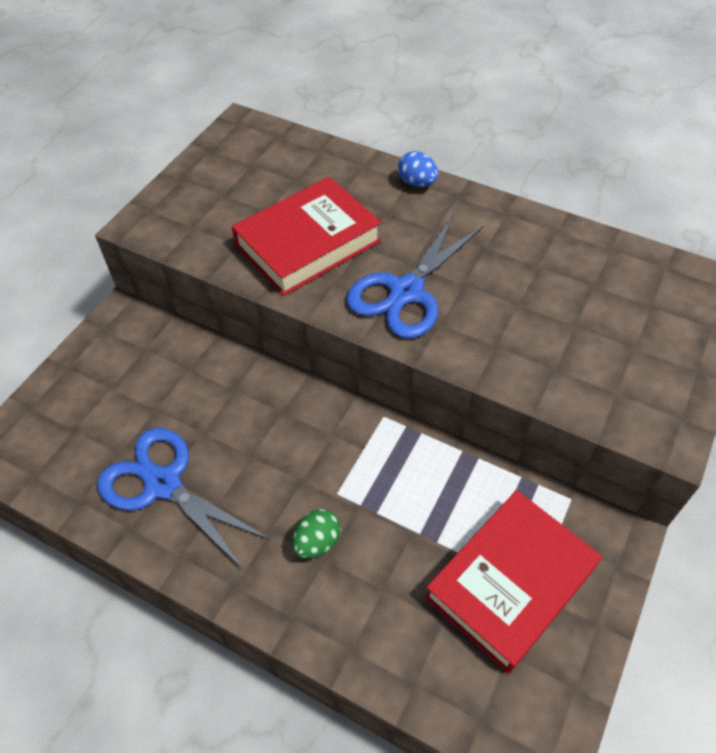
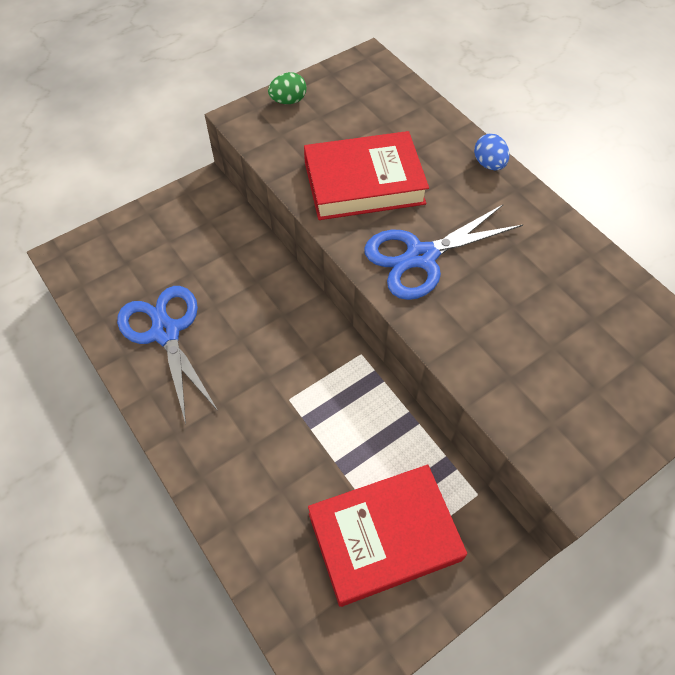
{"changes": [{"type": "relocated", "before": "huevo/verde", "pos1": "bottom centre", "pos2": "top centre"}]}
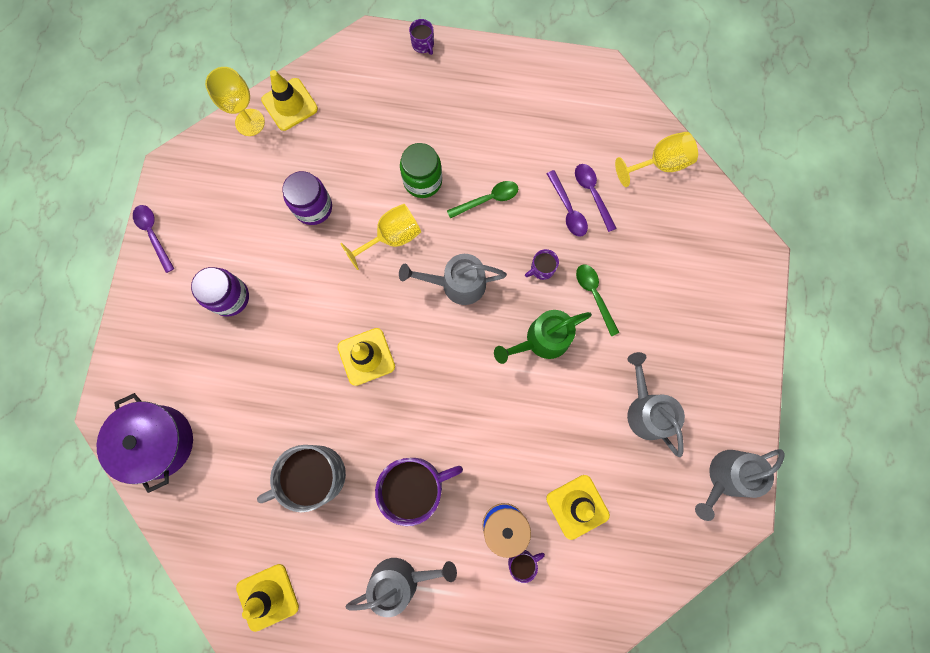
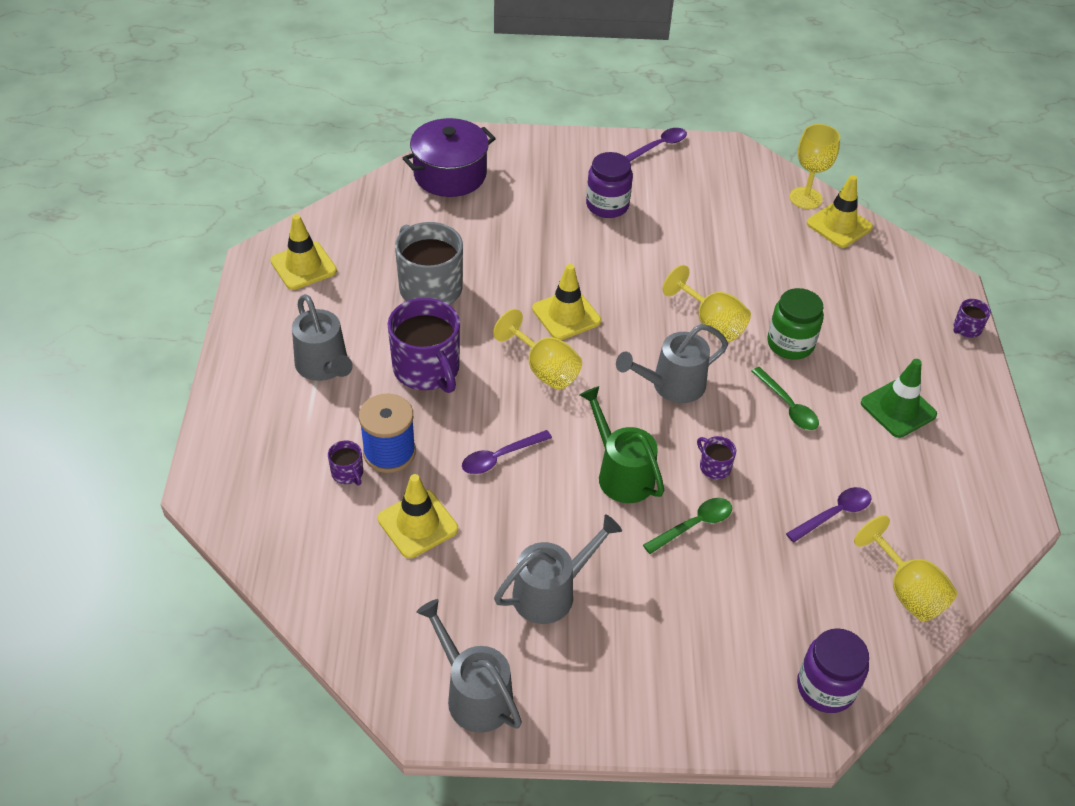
{"changes": [{"type": "relocated", "before": "cuchara/morado (no. 2 from left in the first image)", "after": "cuchara/morado (no. 1 from left)", "pos1": "top centre", "pos2": "centre"}, {"type": "relocated", "before": "tarro/morado (no. 2 from left)", "pos1": "top left", "pos2": "bottom right"}, {"type": "spun", "before": "regadera/gris (no. 2 from left in the first image)", "pos1": "centre", "pos2": "centre", "turn": -105}, {"type": "appeared", "after": "copa/amarillo (no. 1 from left)", "pos2": "centre"}, {"type": "appeared", "after": "cono de tráfico/verde", "pos2": "middle right"}]}
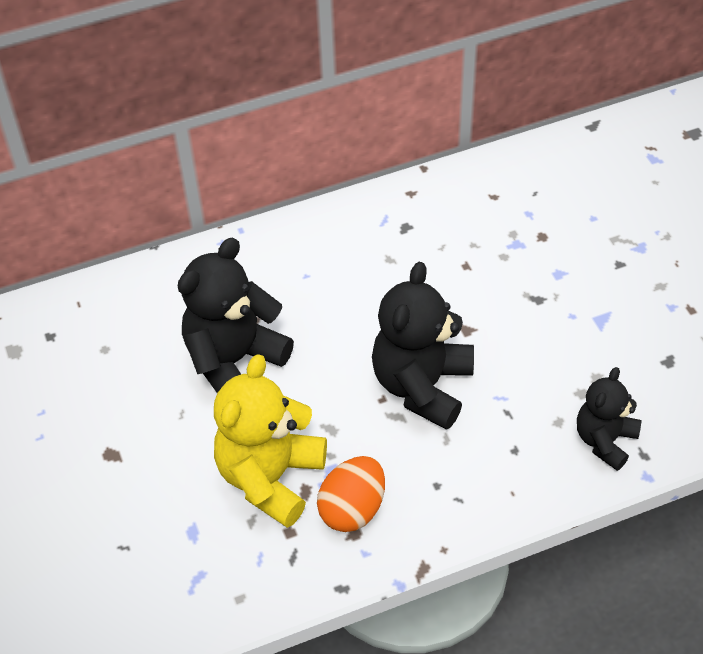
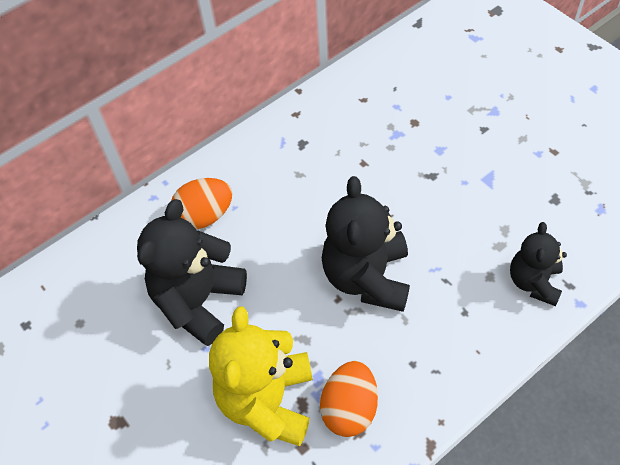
{"changes": [{"type": "appeared", "after": "huevo/naranja (no. 1 from left)", "pos2": "middle left"}]}
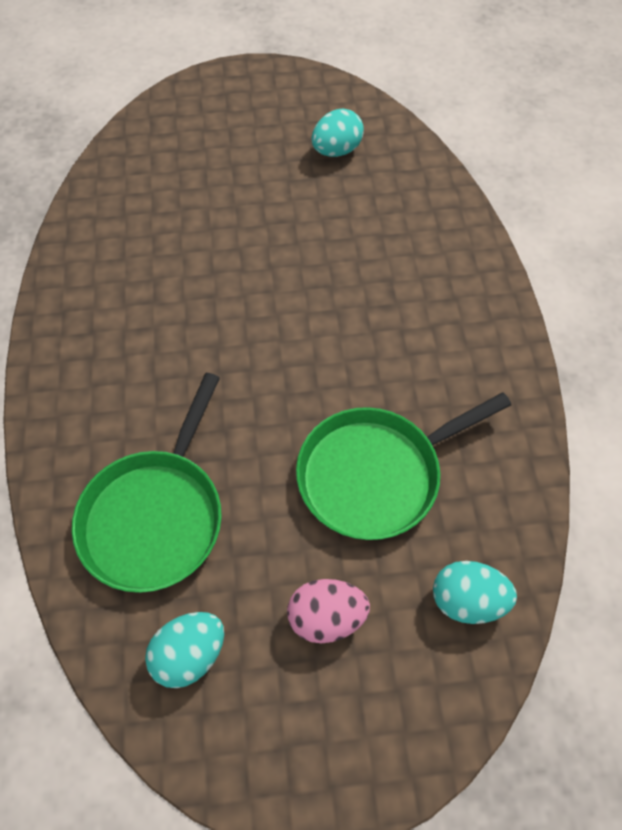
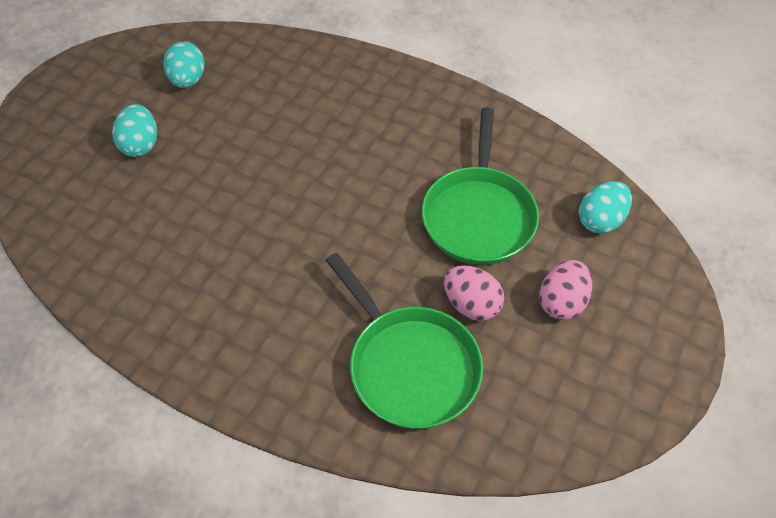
{"changes": [{"type": "relocated", "before": "huevo/turquesa (no. 1 from left)", "pos1": "bottom left", "pos2": "top left"}, {"type": "appeared", "after": "huevo/rosa (no. 1 from left)", "pos2": "centre"}]}
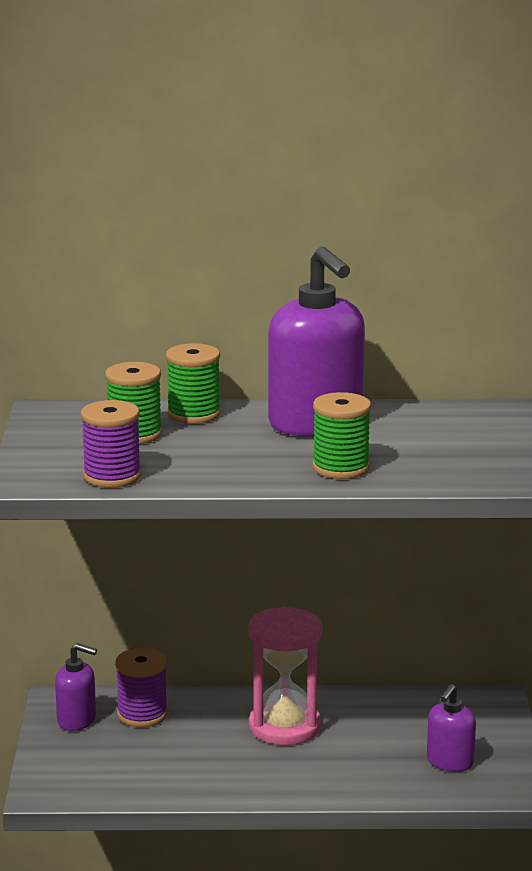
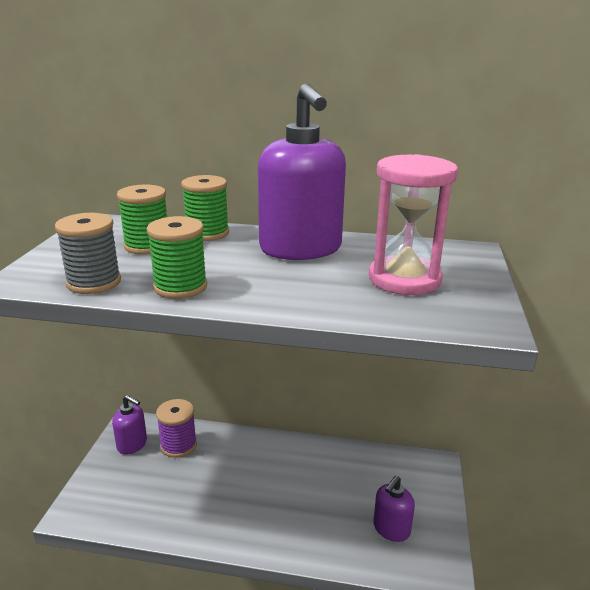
{"changes": [{"type": "relocated", "before": "carrete/verde (no. 3 from left in the first image)", "after": "carrete/verde (no. 2 from left)", "pos1": "centre", "pos2": "middle left"}, {"type": "colour", "before": "carrete/morado (no. 1 from left)", "after": "carrete/gris", "pos1": "middle left", "pos2": "middle left"}, {"type": "relocated", "before": "reloj de arena/rosa", "pos1": "bottom centre", "pos2": "middle right"}]}
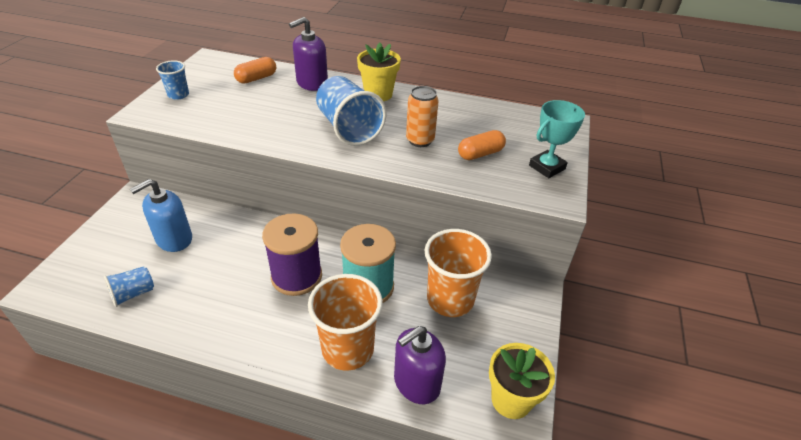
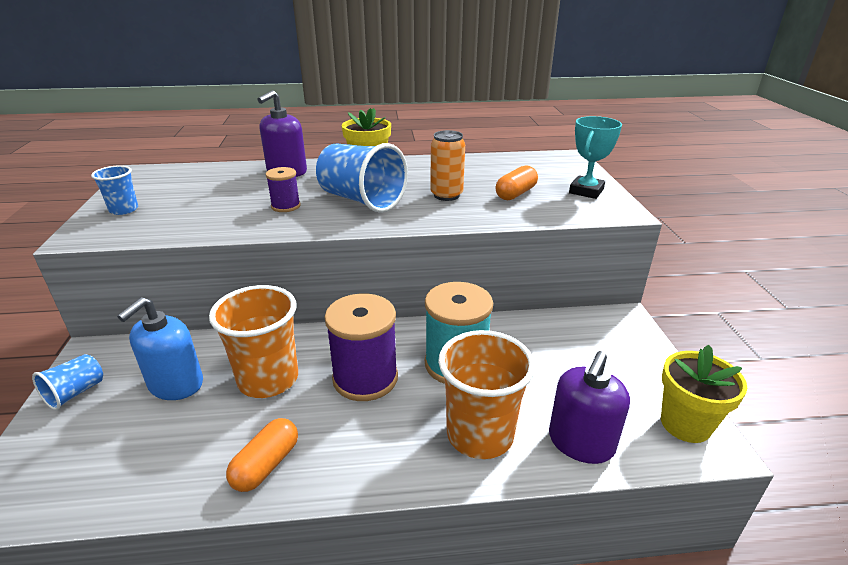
{"changes": [{"type": "relocated", "before": "cápsula/naranja (no. 1 from left)", "pos1": "top left", "pos2": "bottom left"}, {"type": "relocated", "before": "vaso/naranja (no. 2 from left in the first image)", "after": "vaso/naranja (no. 1 from left)", "pos1": "centre", "pos2": "middle left"}, {"type": "relocated", "before": "vaso/azul (no. 1 from left)", "pos1": "middle left", "pos2": "bottom left"}, {"type": "appeared", "after": "carrete/morado (no. 1 from left)", "pos2": "centre"}]}
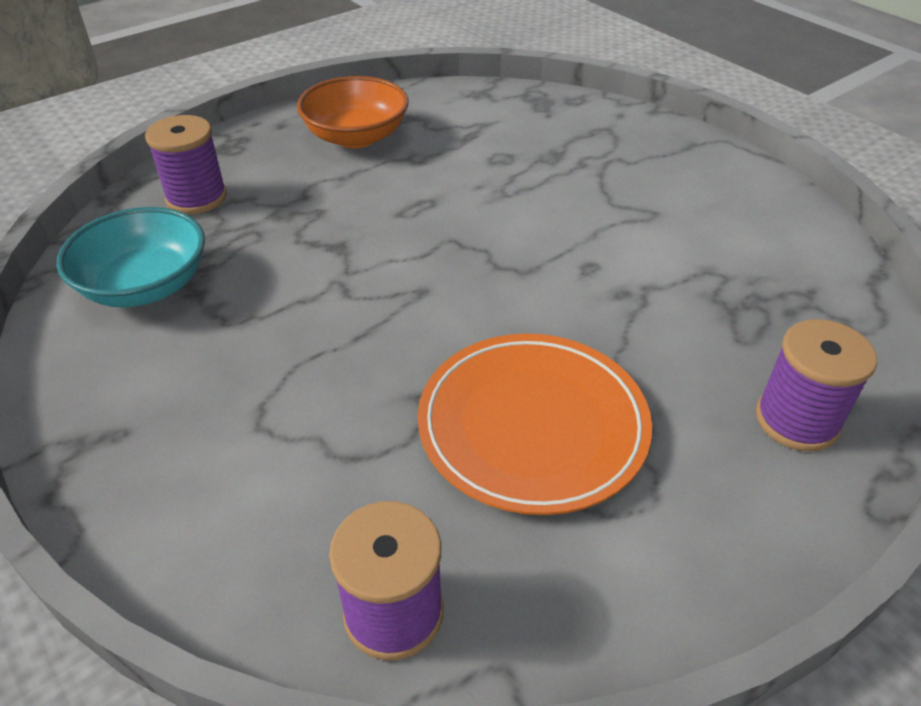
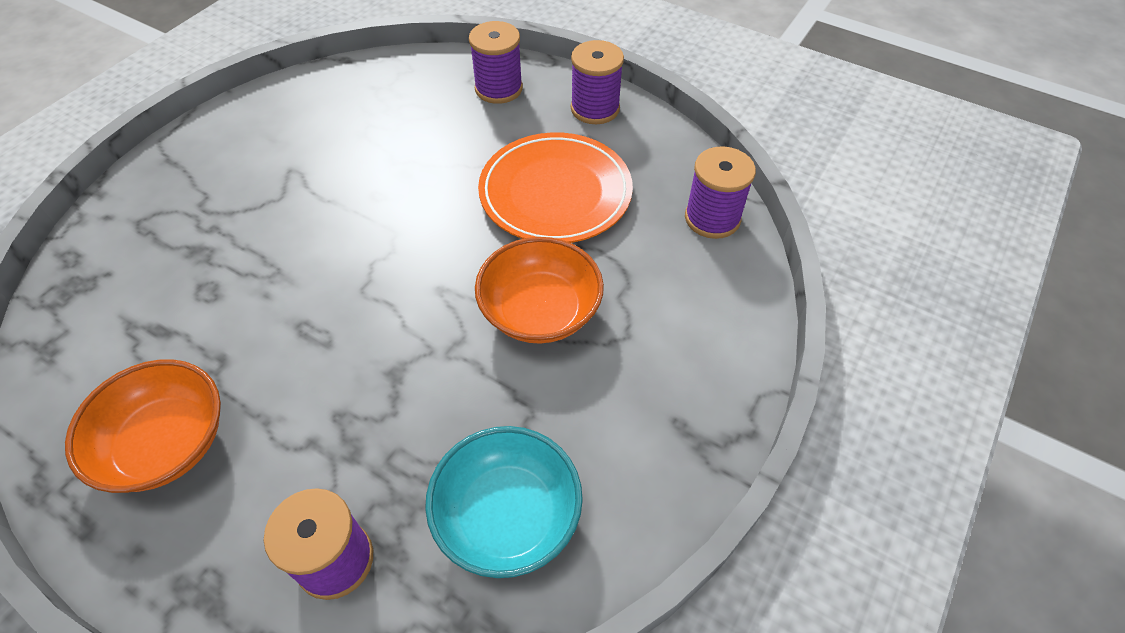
{"changes": [{"type": "appeared", "after": "carrete/morado (no. 3 from left)", "pos2": "top centre"}, {"type": "appeared", "after": "cuenco/naranja (no. 2 from left)", "pos2": "centre"}]}
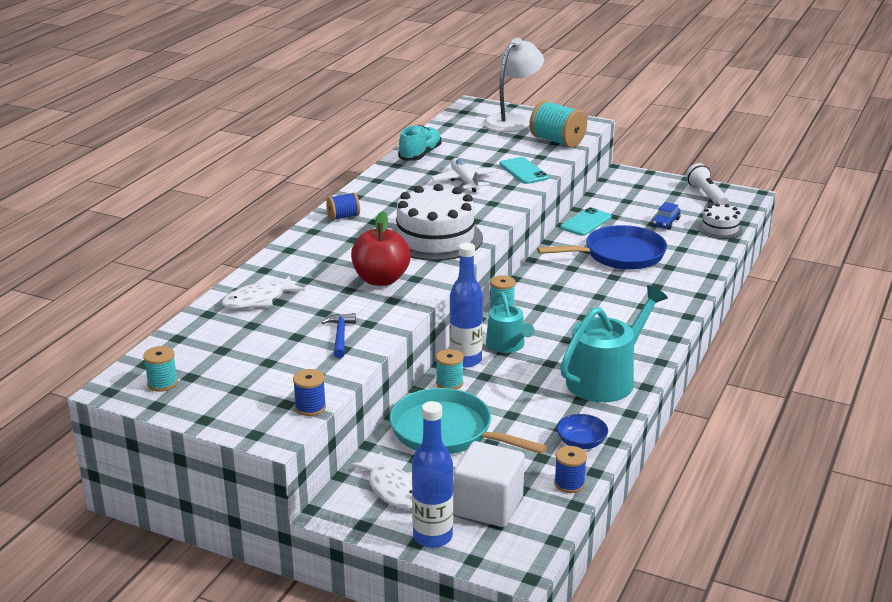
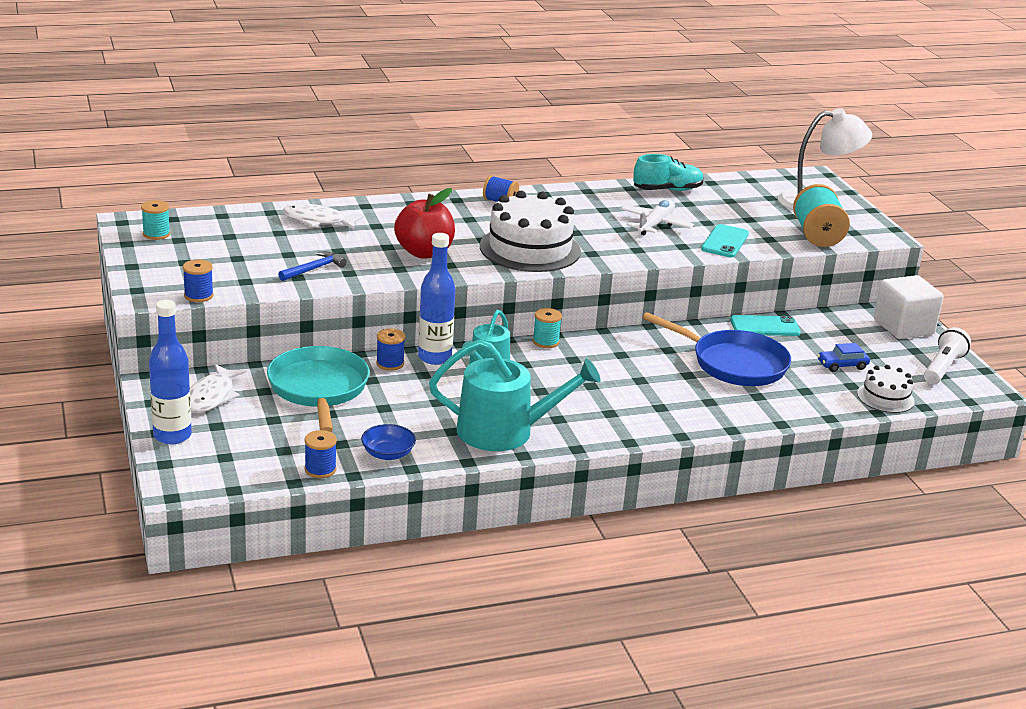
{"changes": [{"type": "colour", "before": "carrete/turquesa (no. 2 from left)", "after": "carrete/azul (no. 3 from left)", "pos1": "centre", "pos2": "centre"}, {"type": "relocated", "before": "cubo/blanco", "pos1": "bottom centre", "pos2": "middle right"}]}
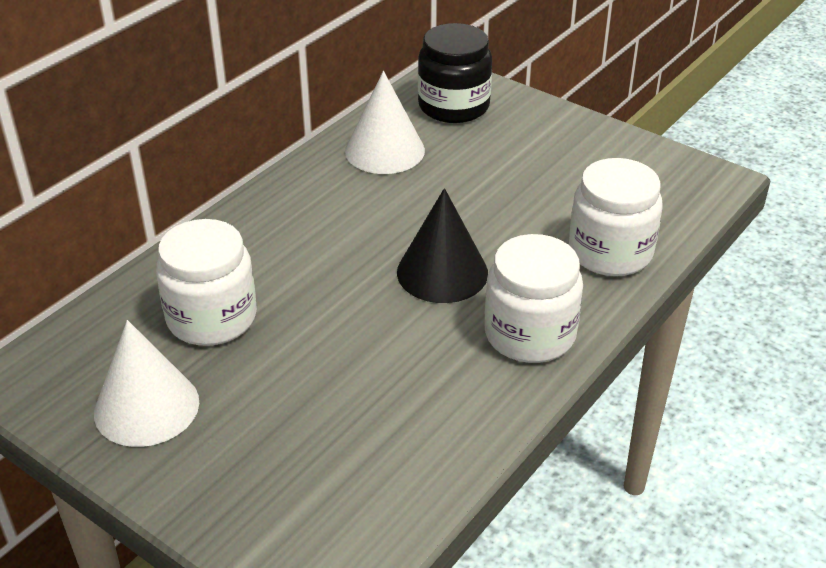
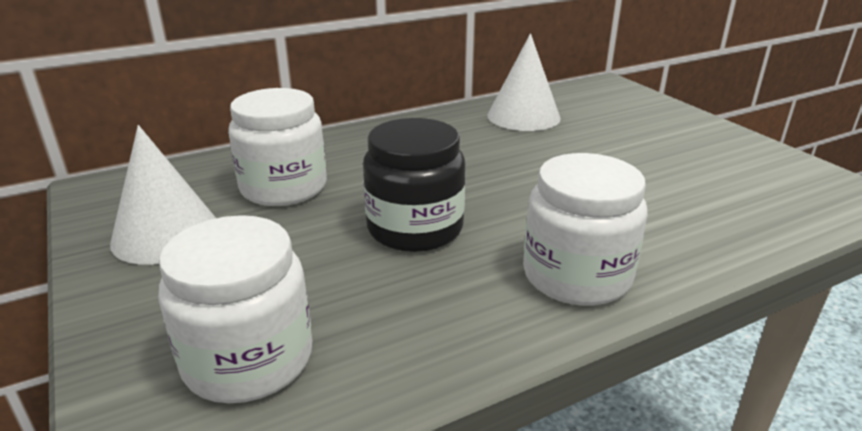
{"changes": [{"type": "relocated", "before": "tarro/negro", "pos1": "top centre", "pos2": "centre"}, {"type": "relocated", "before": "tarro/blanco (no. 3 from left in the first image)", "after": "tarro/blanco (no. 1 from left)", "pos1": "middle right", "pos2": "bottom left"}, {"type": "missing", "before": "cono/negro", "pos1": "centre"}]}
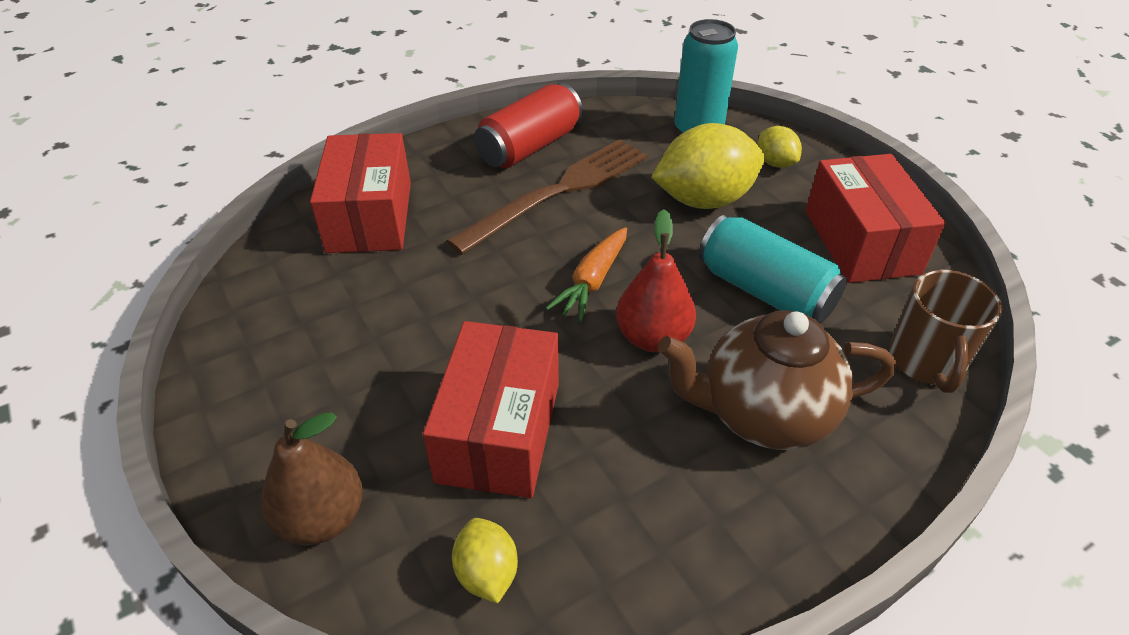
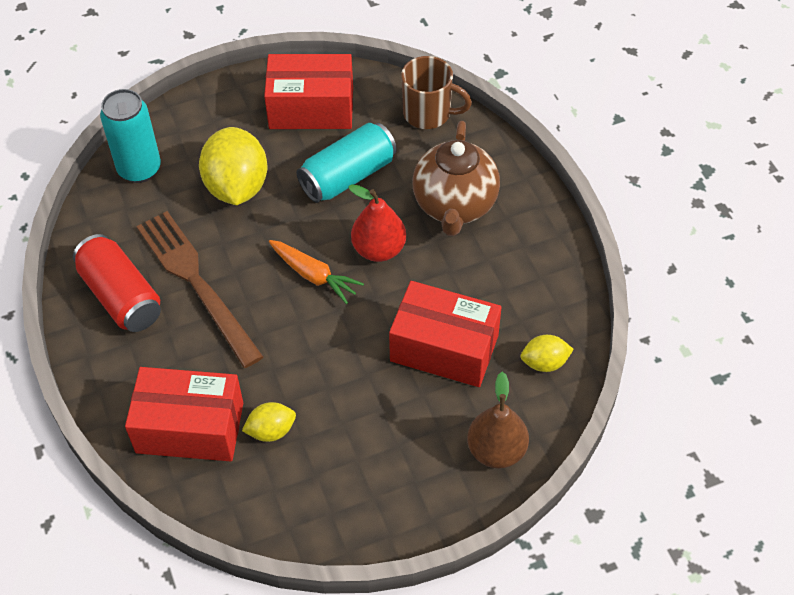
{"changes": [{"type": "relocated", "before": "limón/amarillo (no. 3 from left in the first image)", "after": "limón/amarillo (no. 2 from left)", "pos1": "top right", "pos2": "bottom centre"}]}
